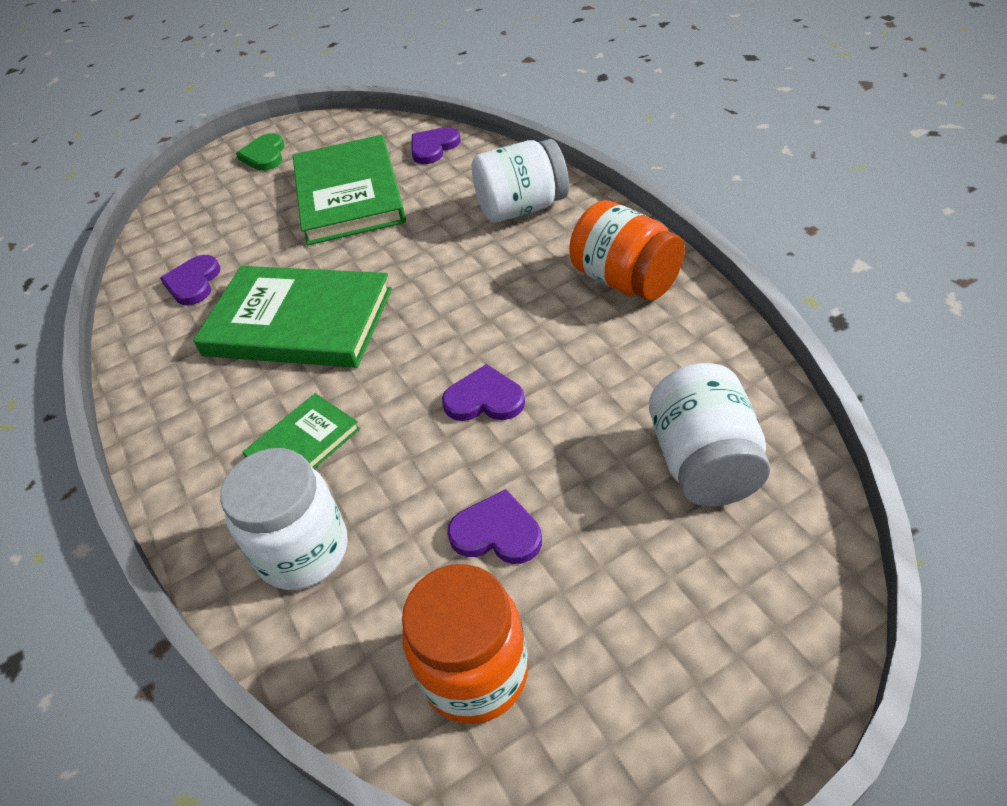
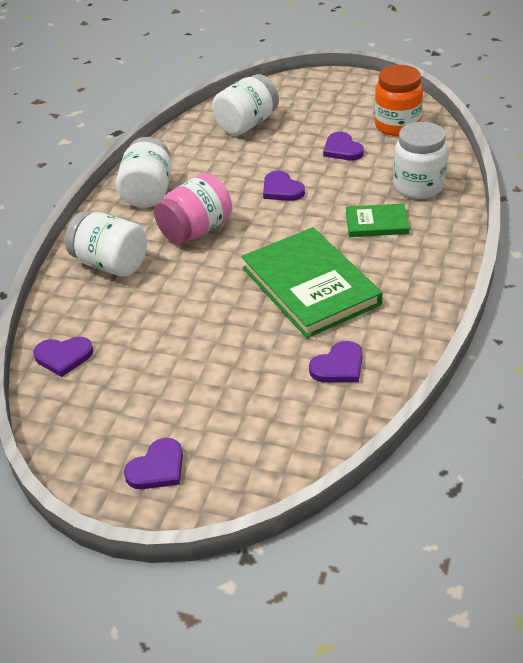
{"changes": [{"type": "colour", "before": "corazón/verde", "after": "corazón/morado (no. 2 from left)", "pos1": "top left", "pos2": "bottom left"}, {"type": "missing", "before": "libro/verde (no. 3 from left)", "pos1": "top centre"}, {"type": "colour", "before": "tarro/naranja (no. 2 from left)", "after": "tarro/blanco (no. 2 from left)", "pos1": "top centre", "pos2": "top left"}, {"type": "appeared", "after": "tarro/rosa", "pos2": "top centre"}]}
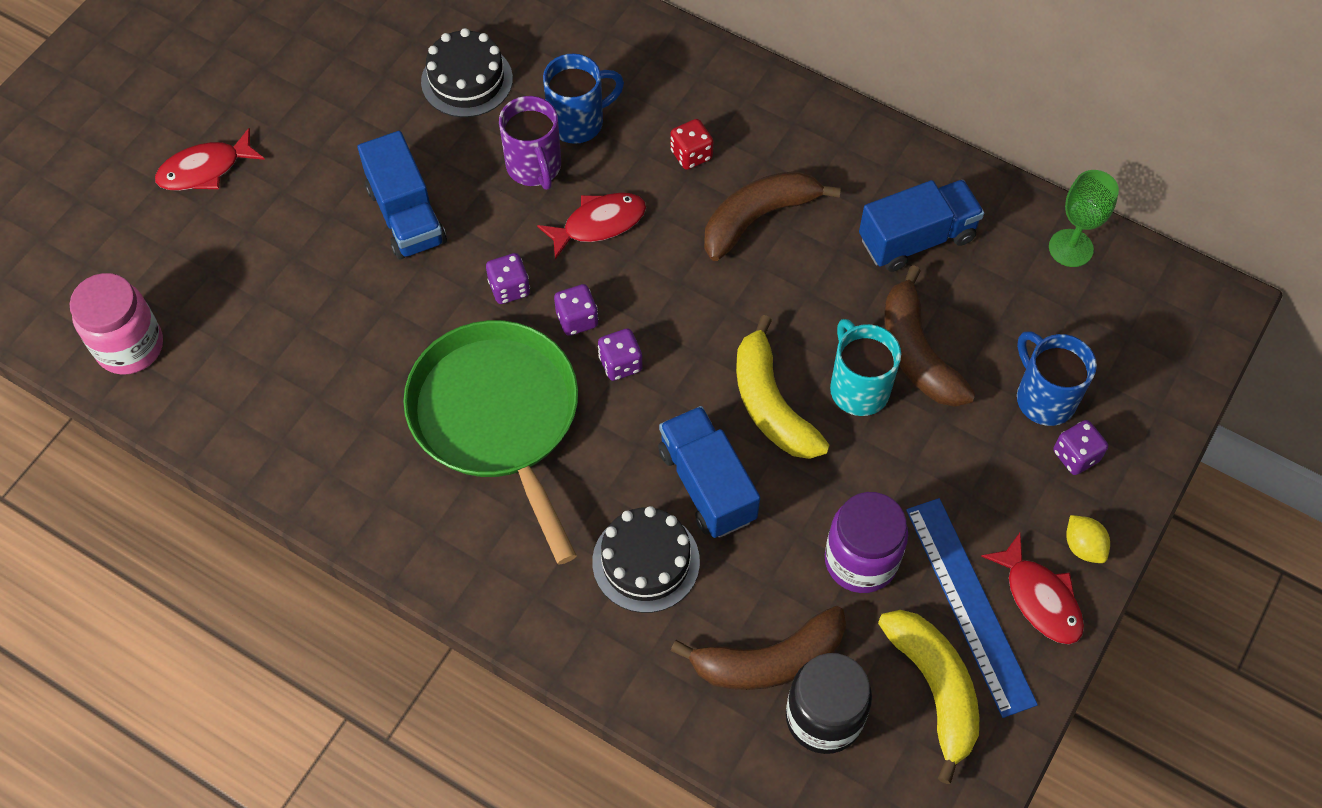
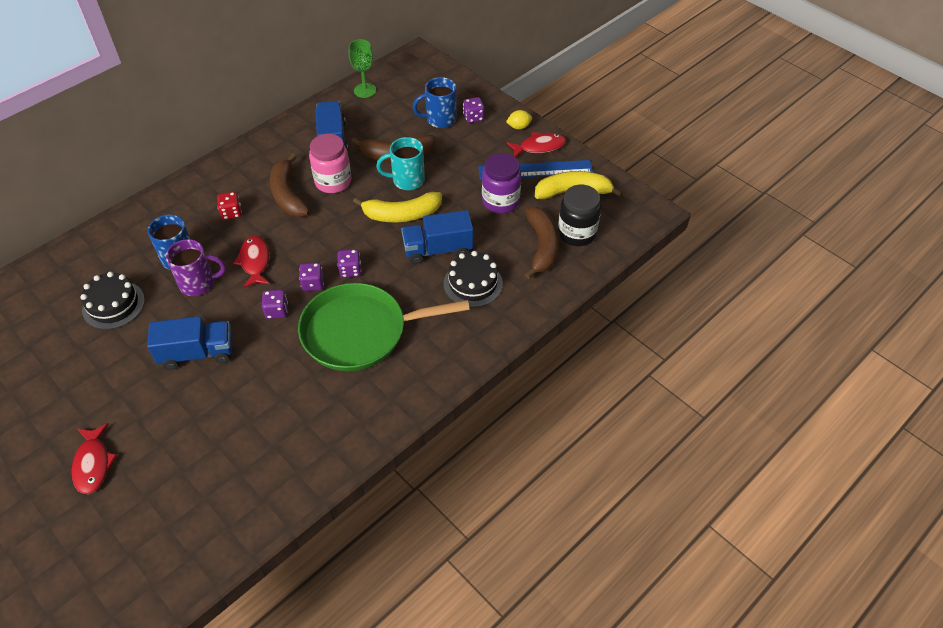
{"changes": [{"type": "relocated", "before": "tarro/rosa", "pos1": "middle left", "pos2": "top centre"}]}
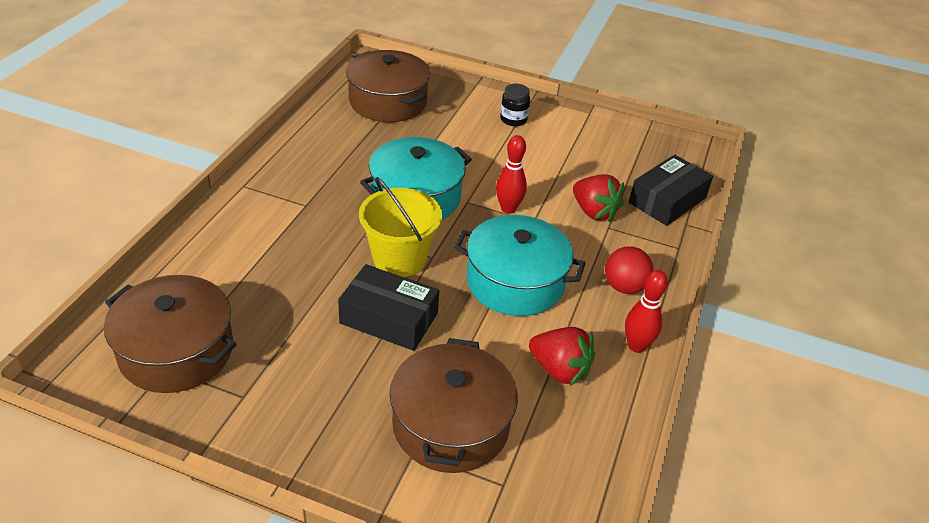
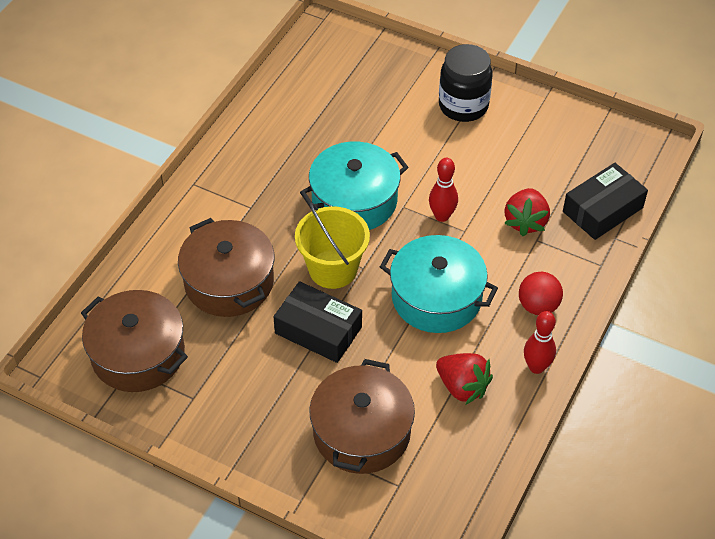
{"changes": [{"type": "relocated", "before": "olla/marrón (no. 2 from left)", "pos1": "top centre", "pos2": "middle left"}, {"type": "size", "before": "tarro/negro", "pos1": "top centre", "pos2": "top centre", "scale": 1.79}, {"type": "spun", "before": "fresa/rojo (no. 2 from left)", "pos1": "centre", "pos2": "middle right", "turn": 45}]}
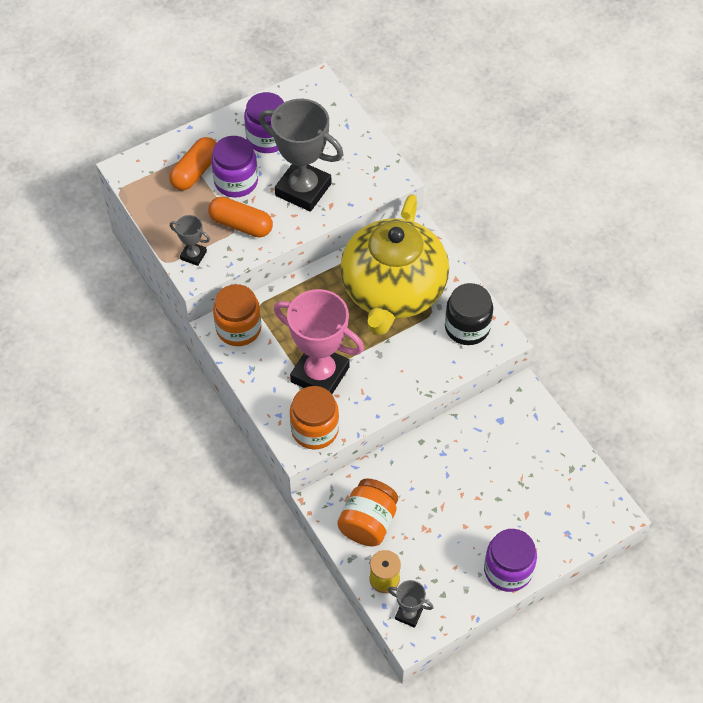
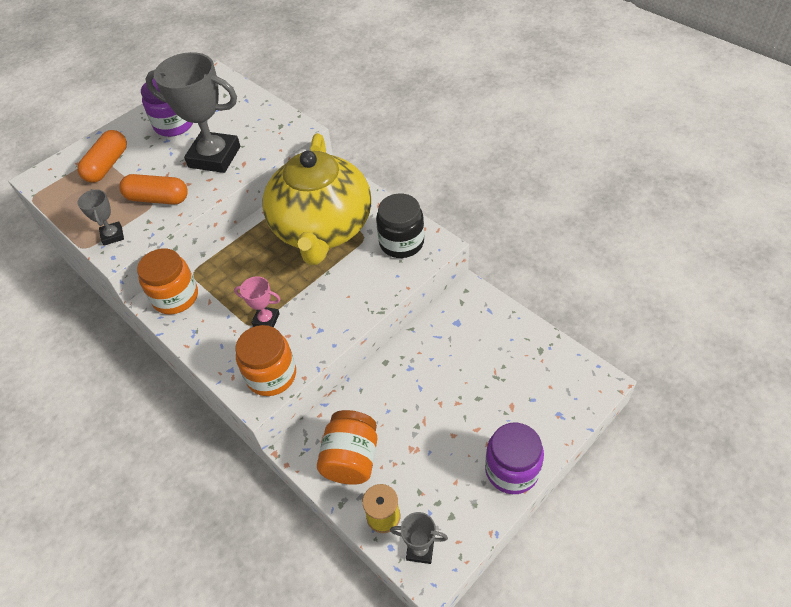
{"changes": [{"type": "missing", "before": "tarro/morado (no. 1 from left)", "pos1": "top left"}, {"type": "spun", "before": "trofeo/gris (no. 1 from left)", "pos1": "middle left", "pos2": "middle left", "turn": 60}, {"type": "size", "before": "trofeo/rosa", "pos1": "centre", "pos2": "middle left", "scale": 0.46}]}
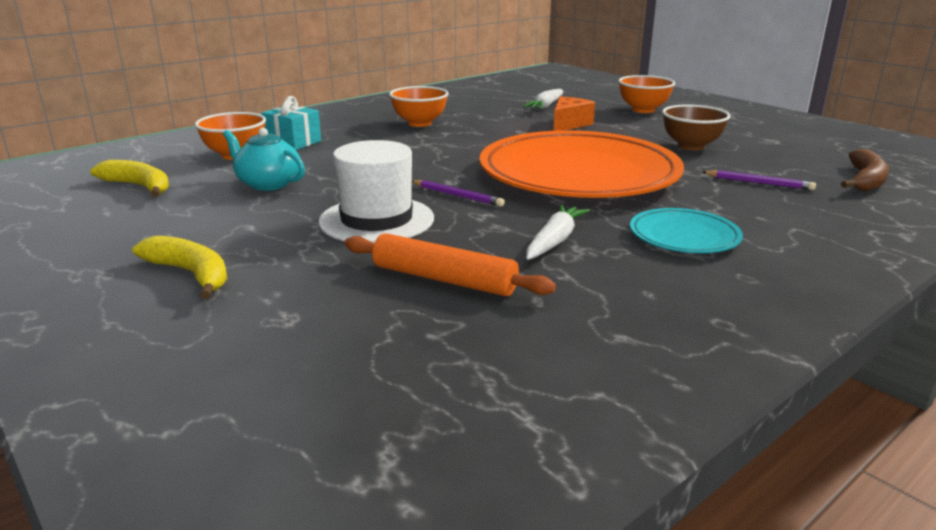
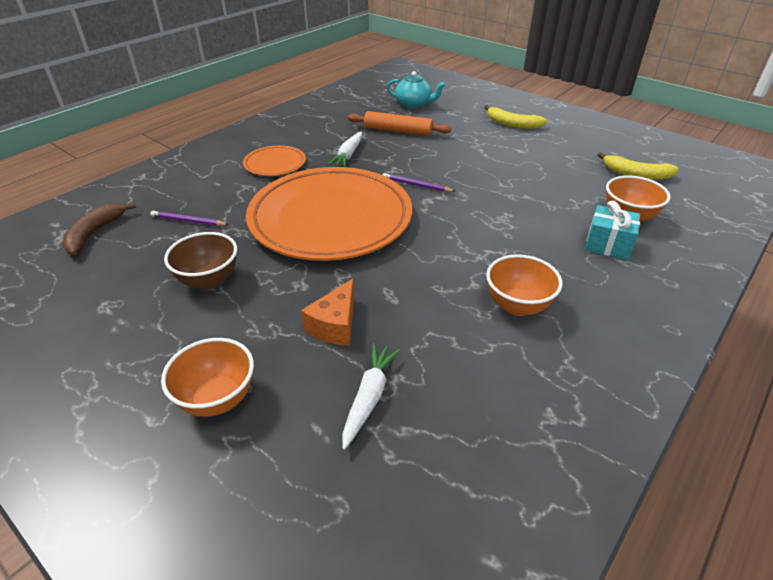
{"changes": [{"type": "relocated", "before": "tetera/turquesa", "pos1": "top left", "pos2": "top centre"}, {"type": "missing", "before": "sombrero/blanco", "pos1": "centre"}, {"type": "colour", "before": "plato/turquesa", "after": "plato/naranja (no. 1 from left)", "pos1": "middle right", "pos2": "top centre"}]}
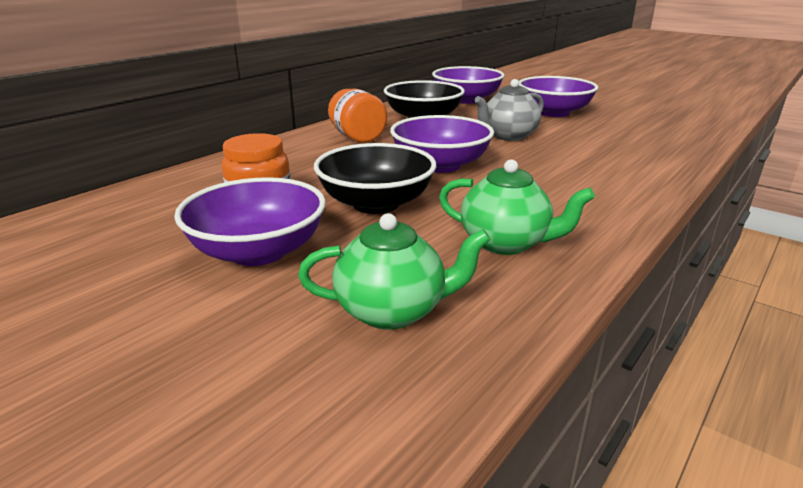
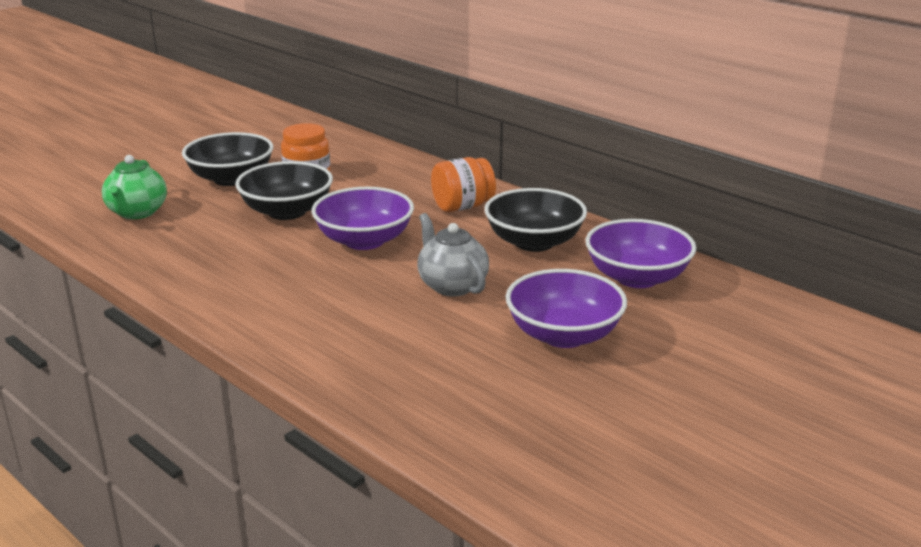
{"changes": [{"type": "missing", "before": "tetera/verde (no. 2 from left)", "pos1": "centre"}, {"type": "colour", "before": "cuenco/morado (no. 1 from left)", "after": "cuenco/negro (no. 1 from left)", "pos1": "middle left", "pos2": "top left"}]}
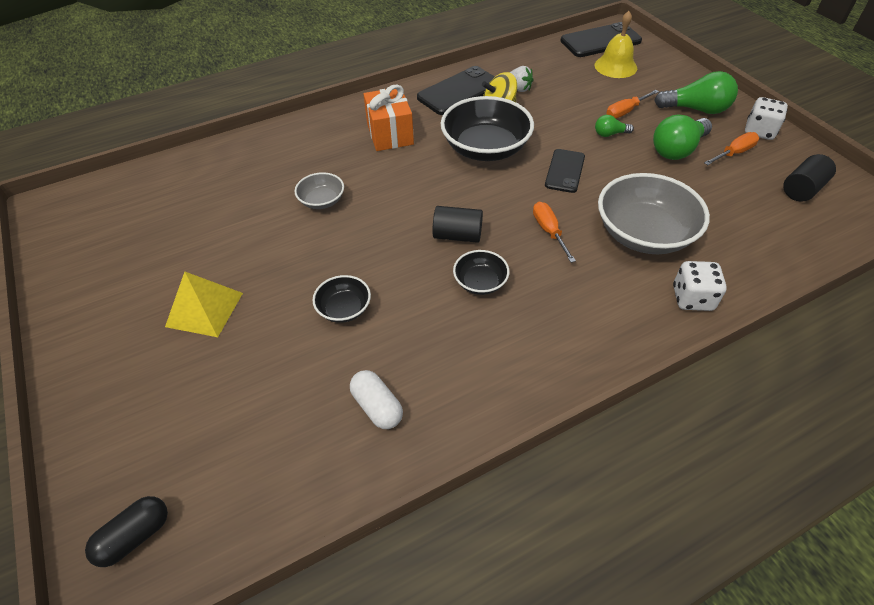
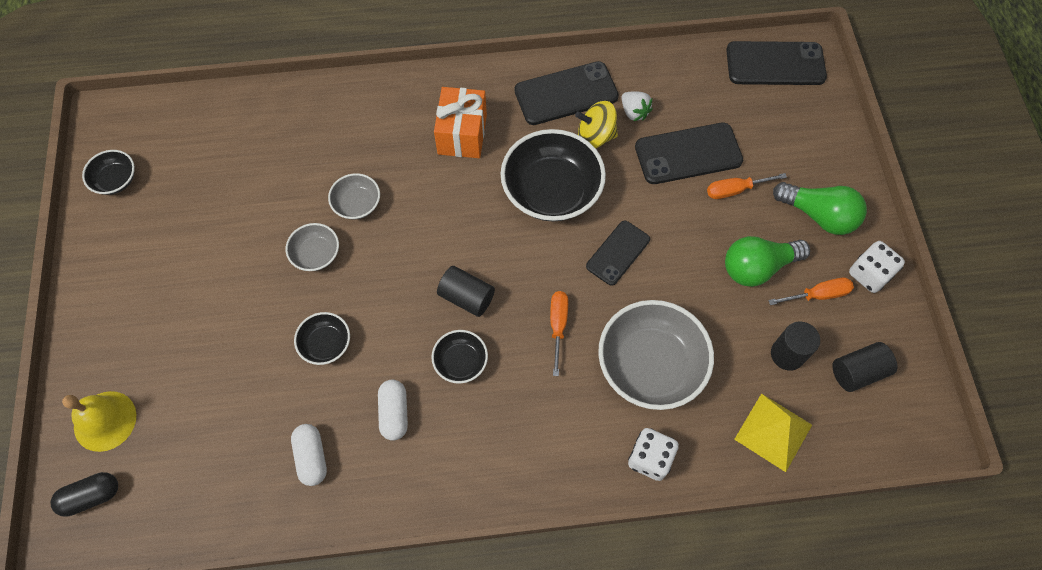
{"changes": [{"type": "relocated", "before": "campana/amarillo", "pos1": "top right", "pos2": "bottom left"}, {"type": "missing", "before": "bombilla/verde (no. 1 from left)", "pos1": "top right"}, {"type": "relocated", "before": "pirámide/amarillo", "pos1": "middle left", "pos2": "bottom right"}, {"type": "appeared", "after": "móvil/negro (no. 3 from left)", "pos2": "top centre"}, {"type": "appeared", "after": "cuenco/negro (no. 1 from left)", "pos2": "top left"}, {"type": "appeared", "after": "cuenco/gris (no. 1 from left)", "pos2": "middle left"}, {"type": "appeared", "after": "cilindro/negro (no. 2 from left)", "pos2": "middle right"}, {"type": "appeared", "after": "cápsula/blanco (no. 2 from left)", "pos2": "bottom centre"}]}
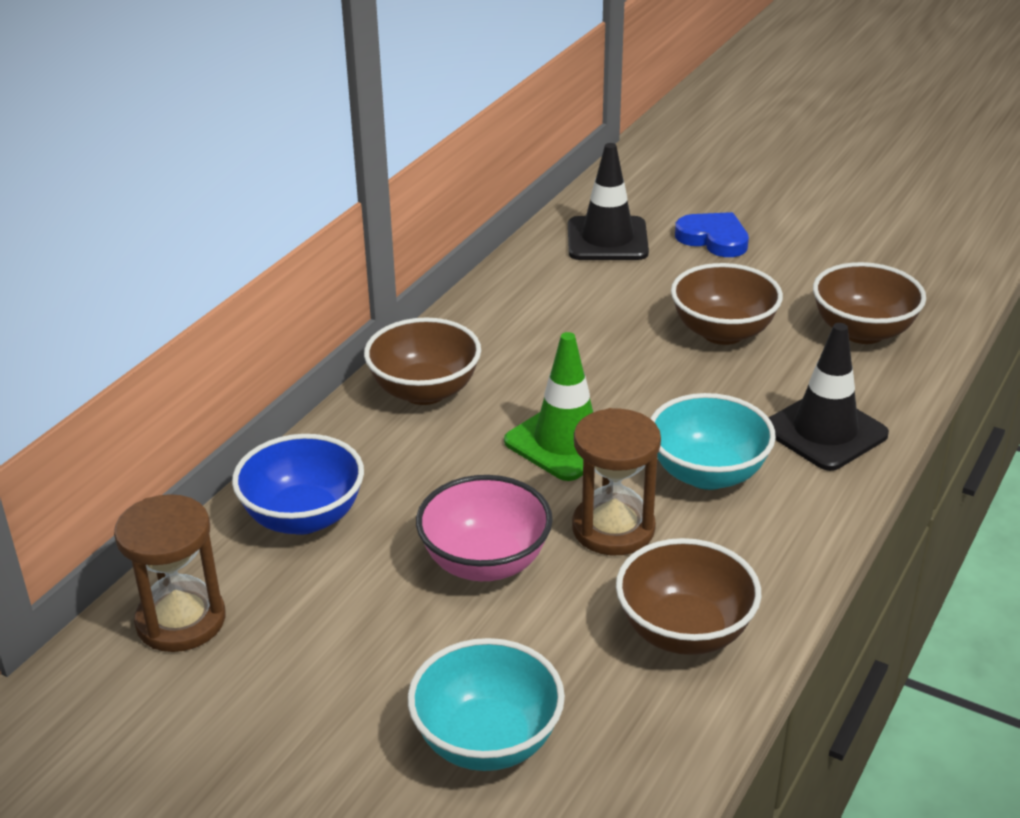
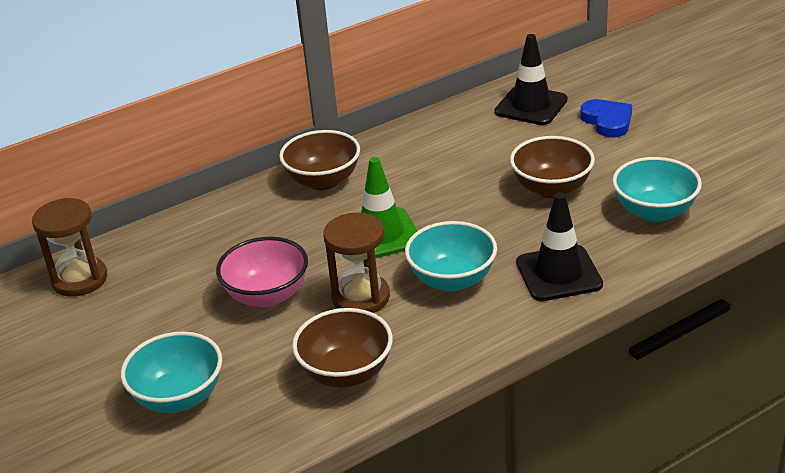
{"changes": [{"type": "colour", "before": "cuenco/marrón (no. 4 from left)", "after": "cuenco/turquesa (no. 3 from left)", "pos1": "middle right", "pos2": "middle right"}, {"type": "missing", "before": "cuenco/azul", "pos1": "middle left"}]}
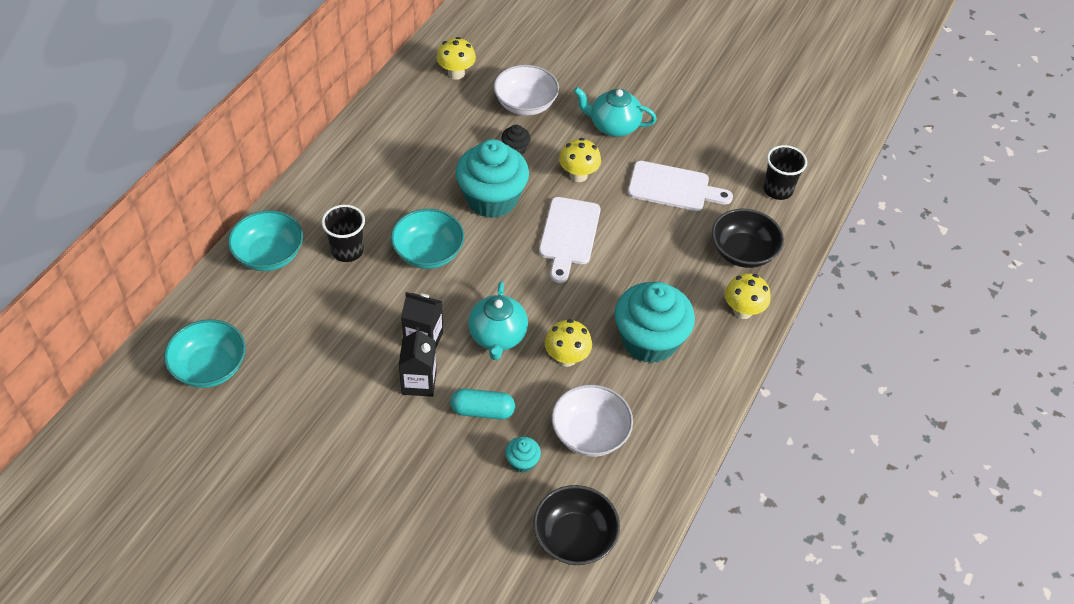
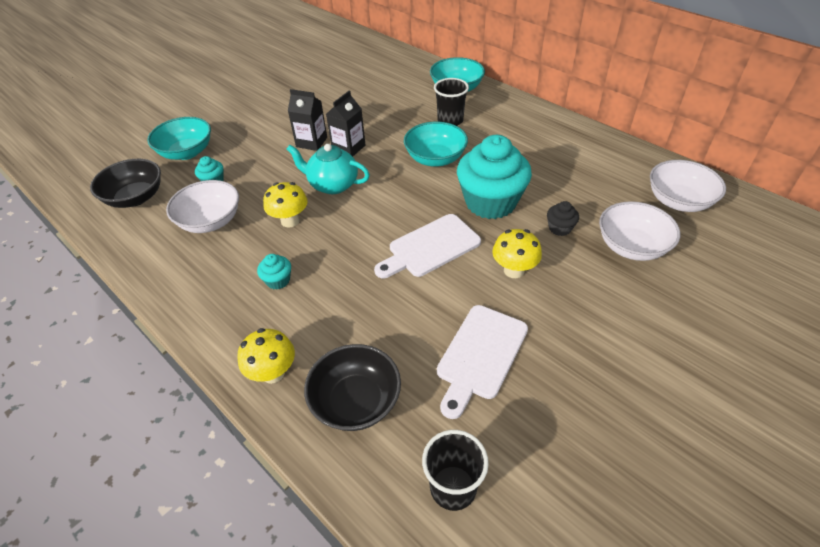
{"changes": [{"type": "exchanged", "before": "seta/amarillo (no. 1 from left)", "after": "cuenco/blanco (no. 3 from left)", "pos1": "top centre", "pos2": "middle right"}, {"type": "missing", "before": "tetera/turquesa (no. 2 from left)", "pos1": "top centre"}, {"type": "spun", "before": "tabla de cortar/blanco (no. 1 from left)", "pos1": "centre", "pos2": "centre", "turn": -60}, {"type": "size", "before": "magdalena/turquesa (no. 3 from left in the first image)", "pos1": "centre", "pos2": "centre", "scale": 0.42}, {"type": "relocated", "before": "cuenco/turquesa (no. 1 from left)", "pos1": "middle left", "pos2": "top left"}, {"type": "missing", "before": "cápsula/turquesa", "pos1": "bottom centre"}]}
